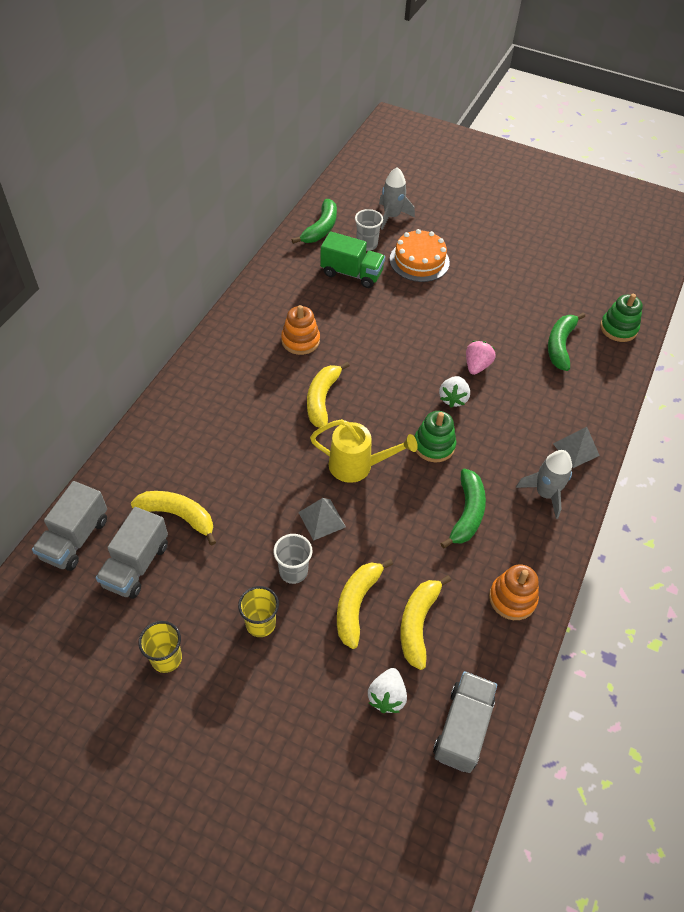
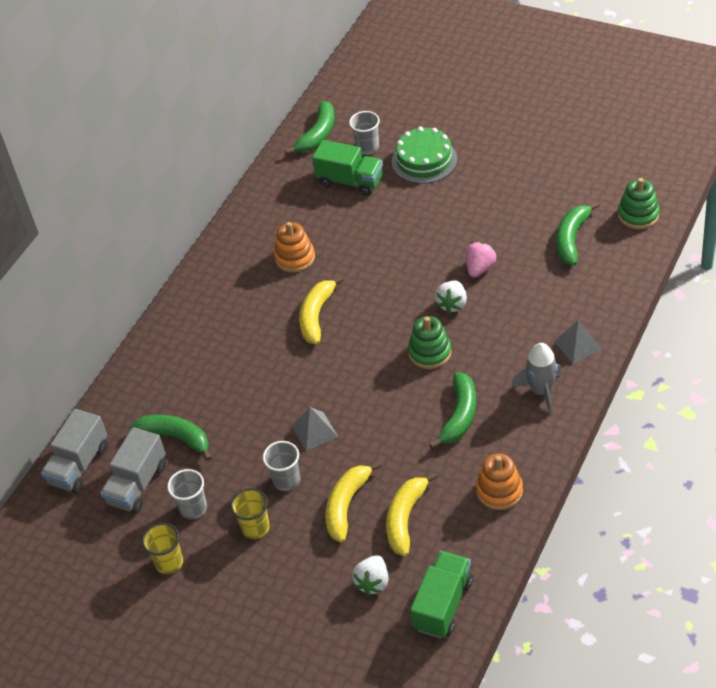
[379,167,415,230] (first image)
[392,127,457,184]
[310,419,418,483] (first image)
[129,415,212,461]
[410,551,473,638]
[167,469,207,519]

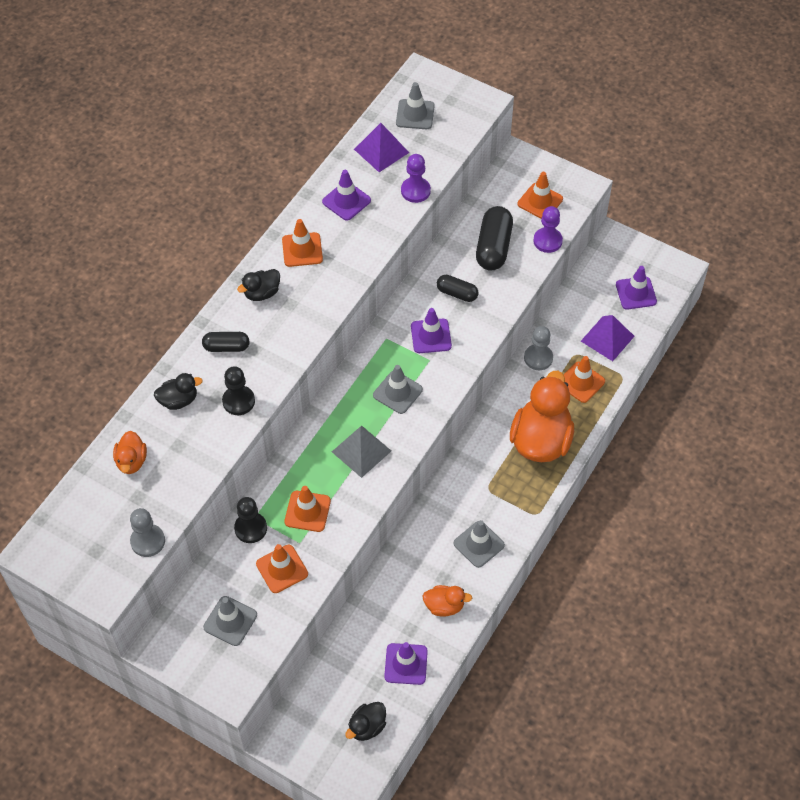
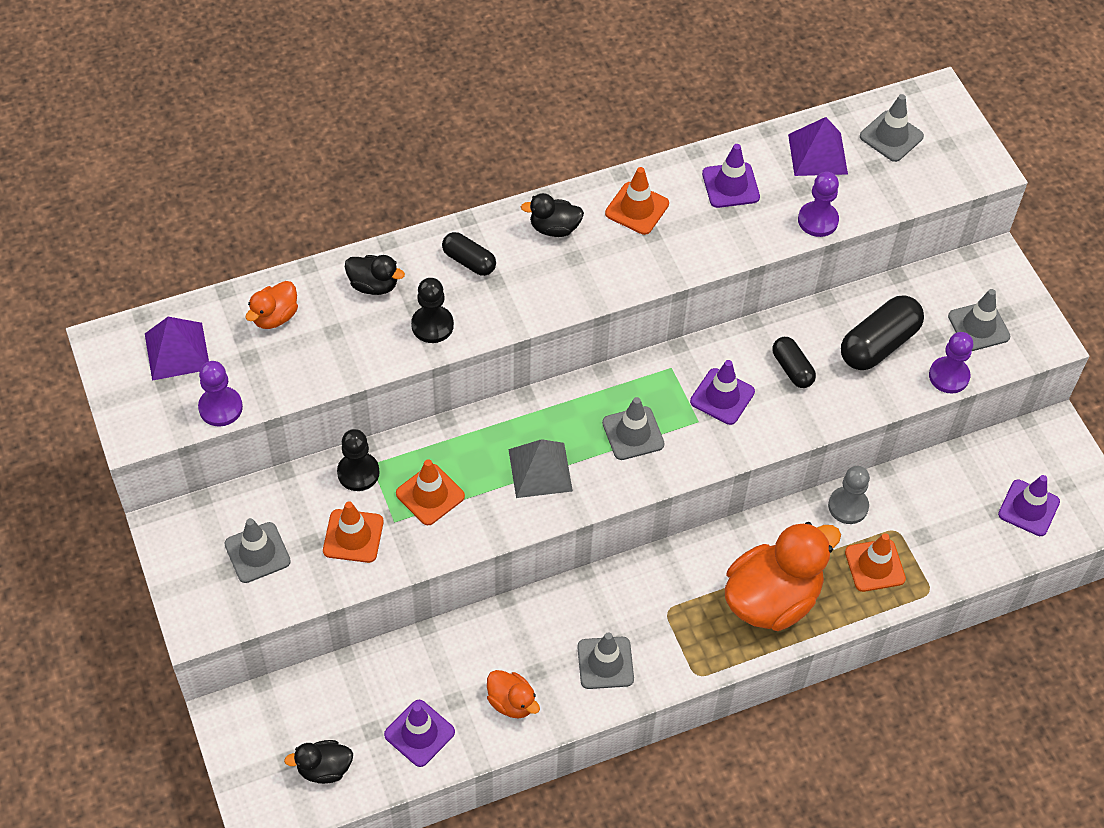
[948,289,1010,351]
[145,317,209,381]
[198,361,243,427]

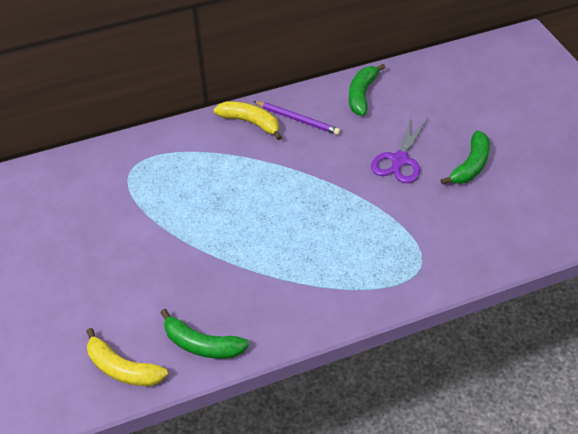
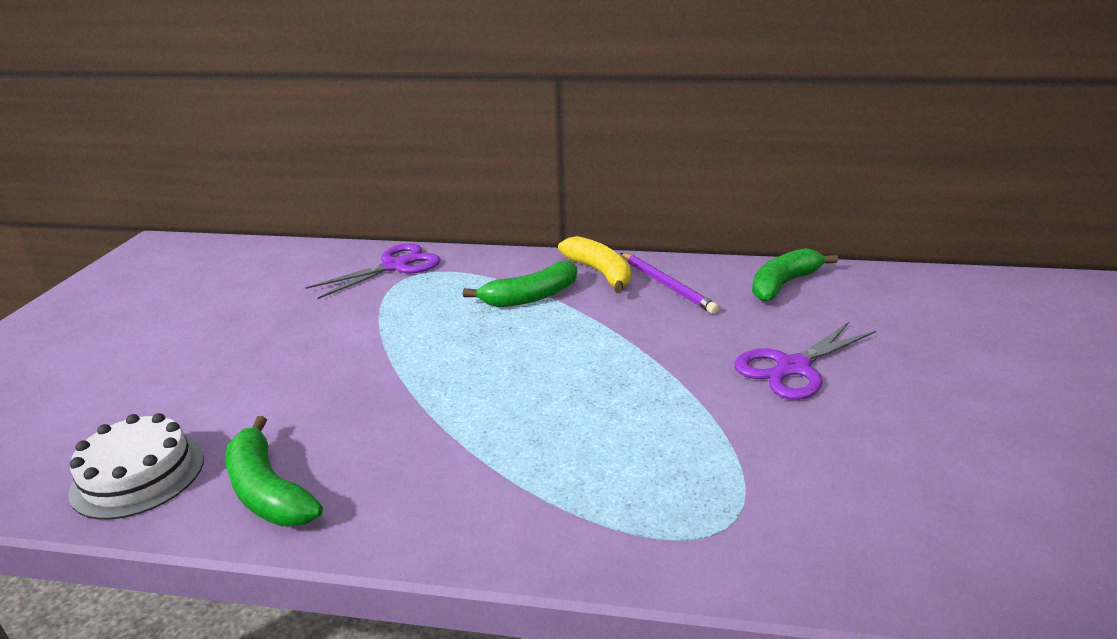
[463,261,577,307]
[69,413,204,520]
[305,243,441,299]

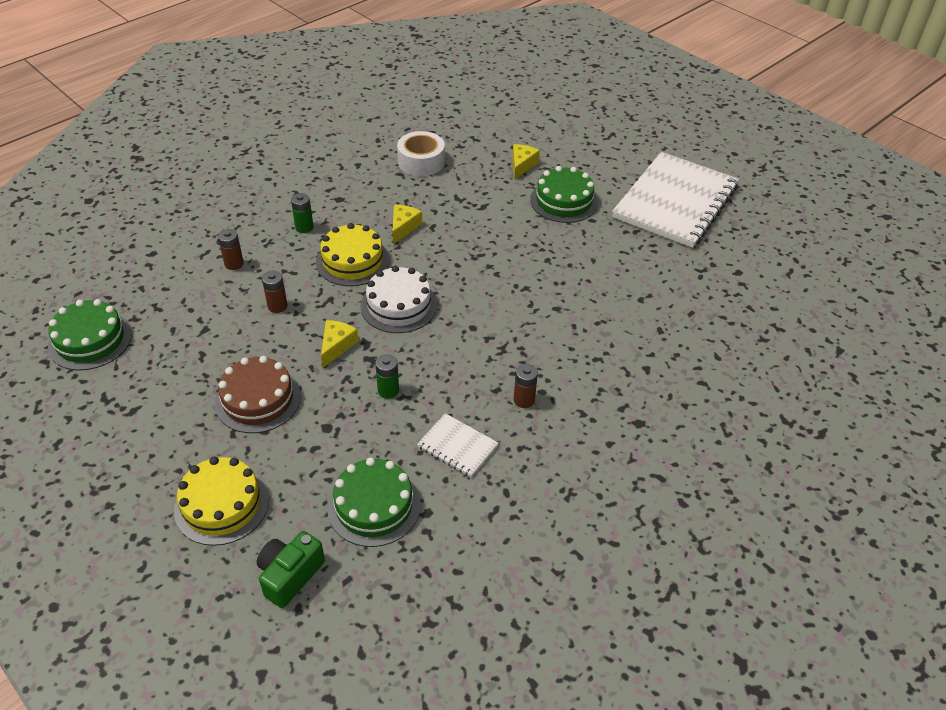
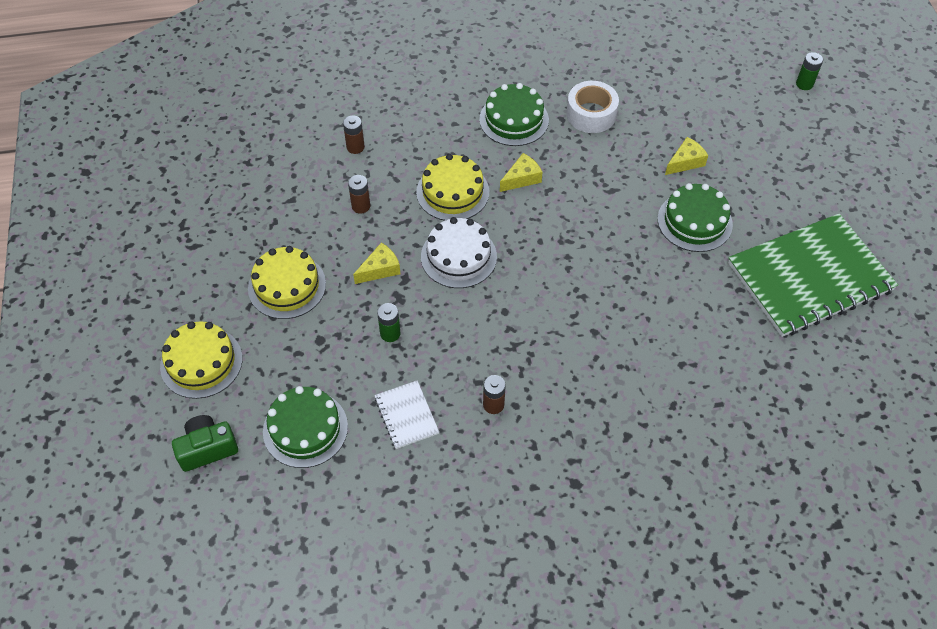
[728,213,898,337]
[796,52,823,90]
[479,83,549,146]
[248,246,326,319]

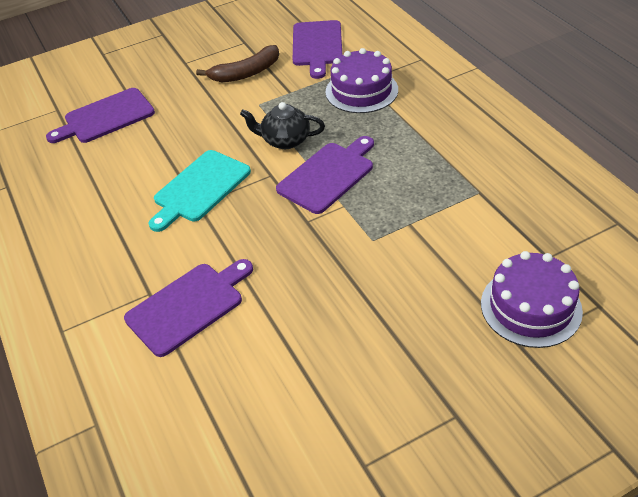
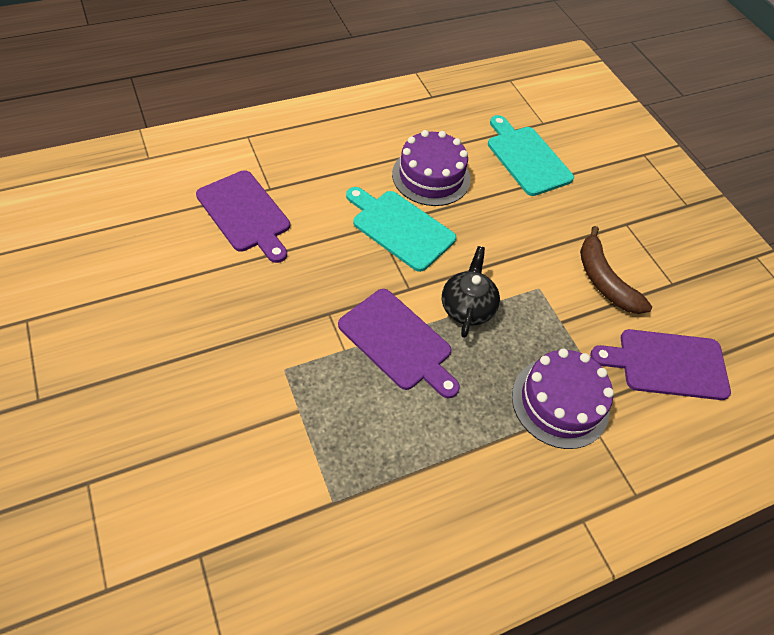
[488,115,574,196]
[392,130,470,206]

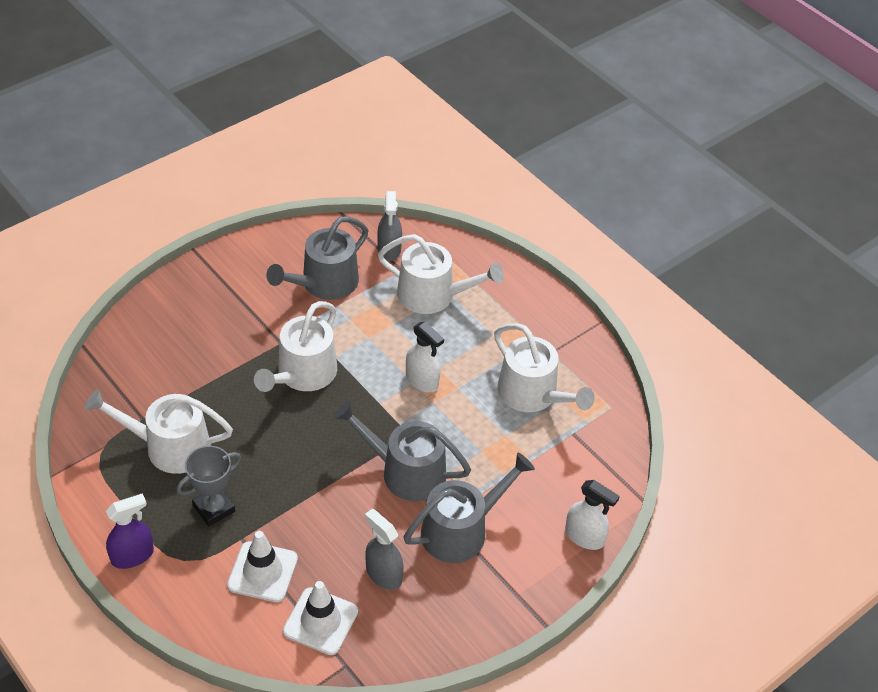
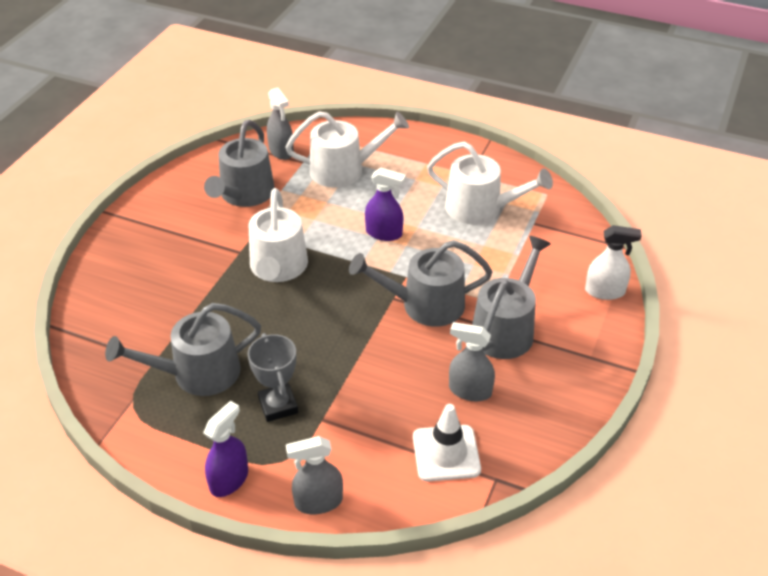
[365,168,406,241]
[105,303,261,396]
[247,333,298,422]
[227,531,298,602] (first image)
[286,436,343,514]

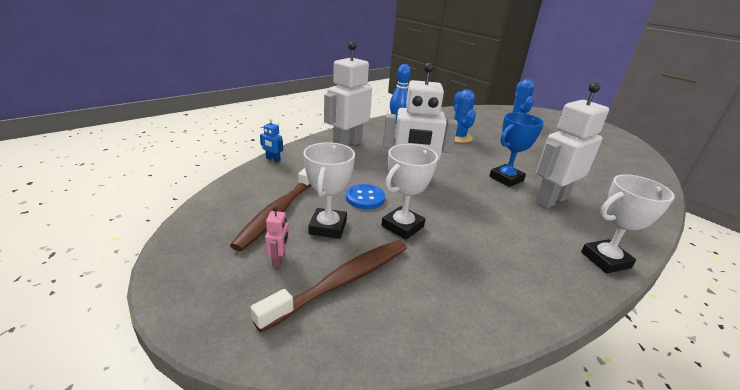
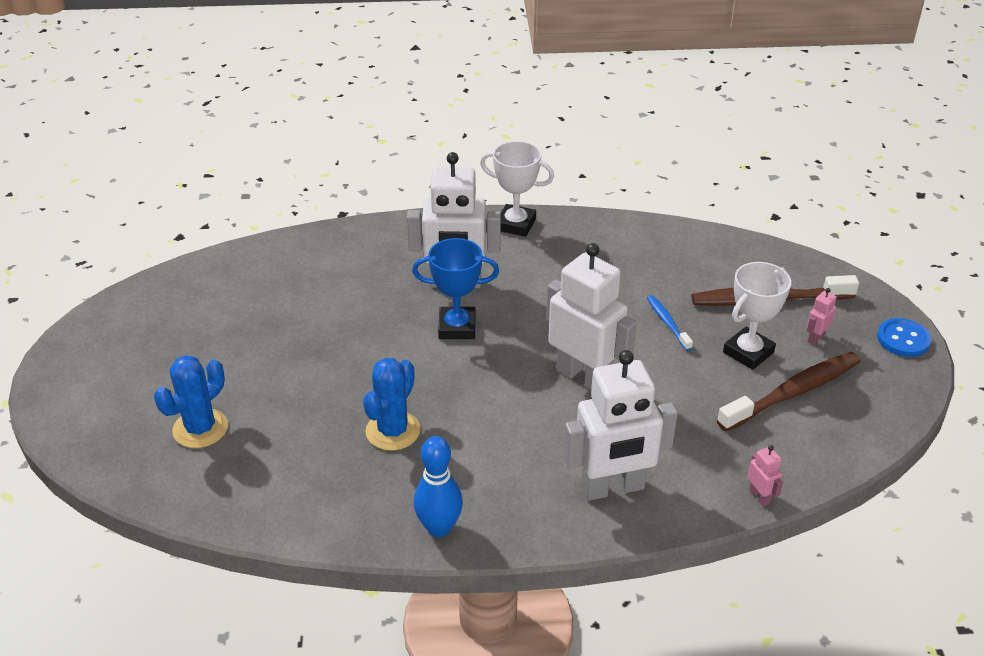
[747,445,783,507]
[647,295,693,351]
[877,318,931,357]

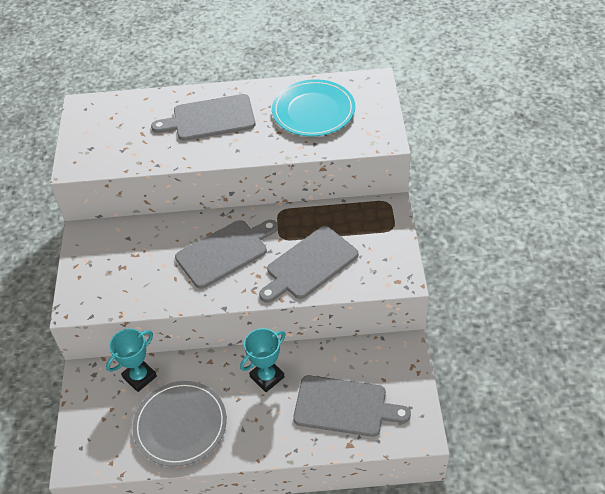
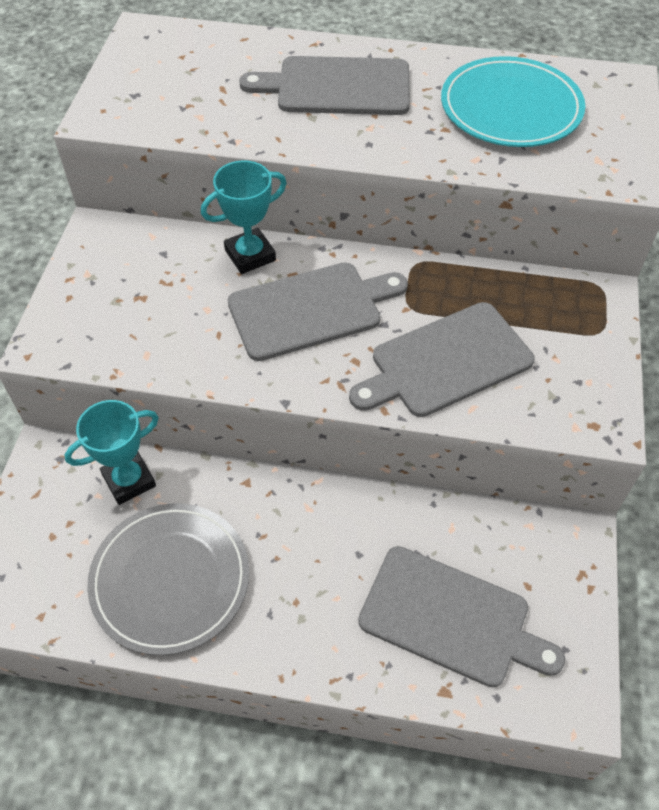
[201,160,287,274]

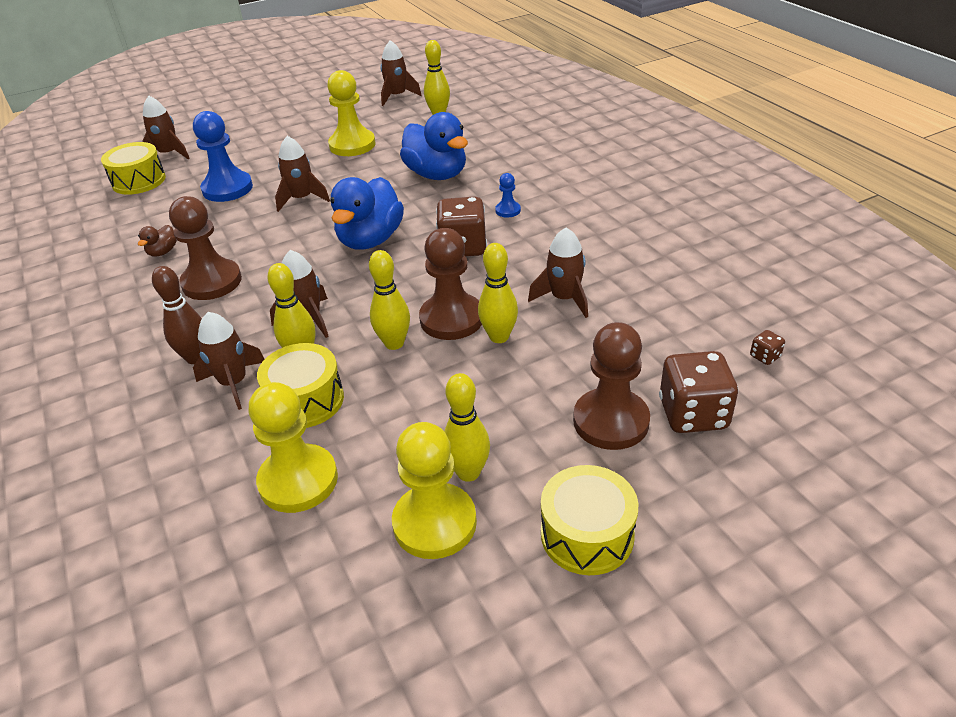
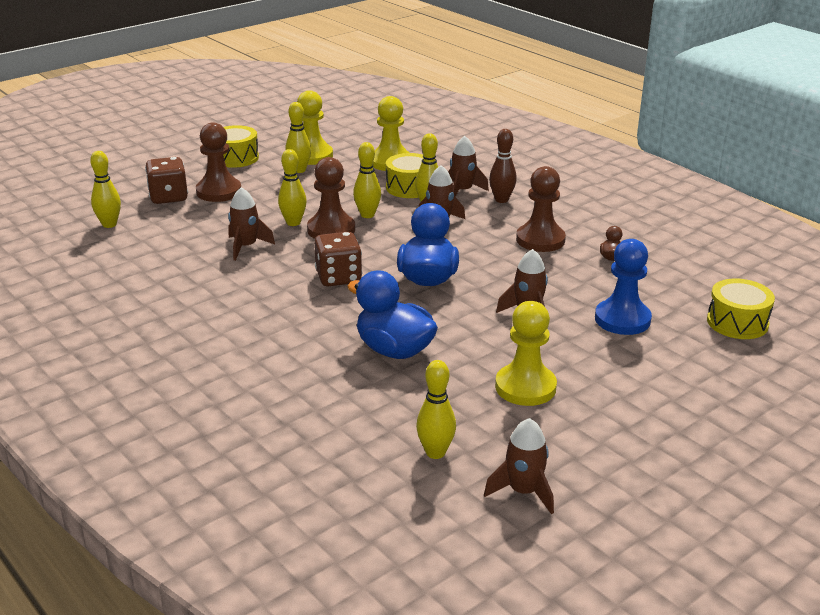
[142,95,190,159] (first image)
[495,173,521,218] (first image)
[90,151,121,228]

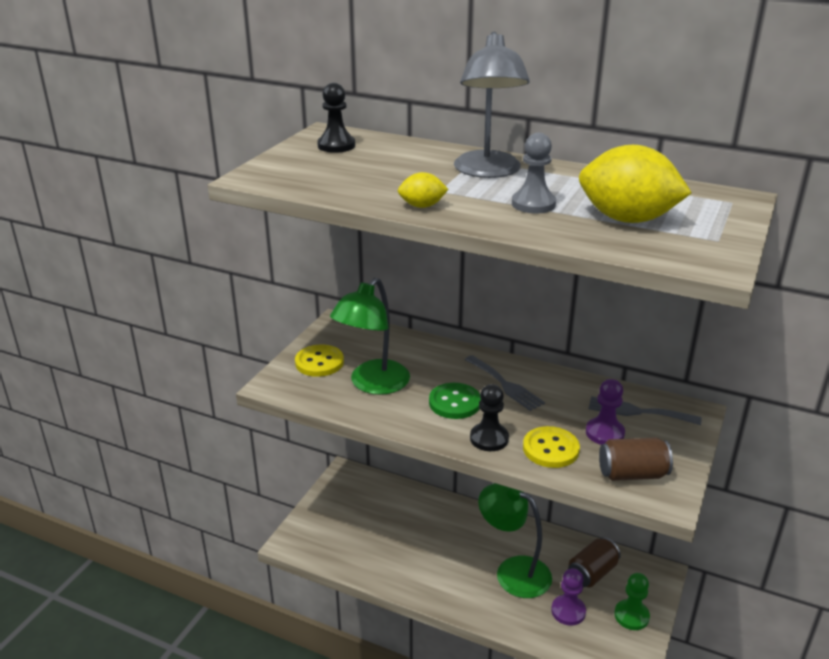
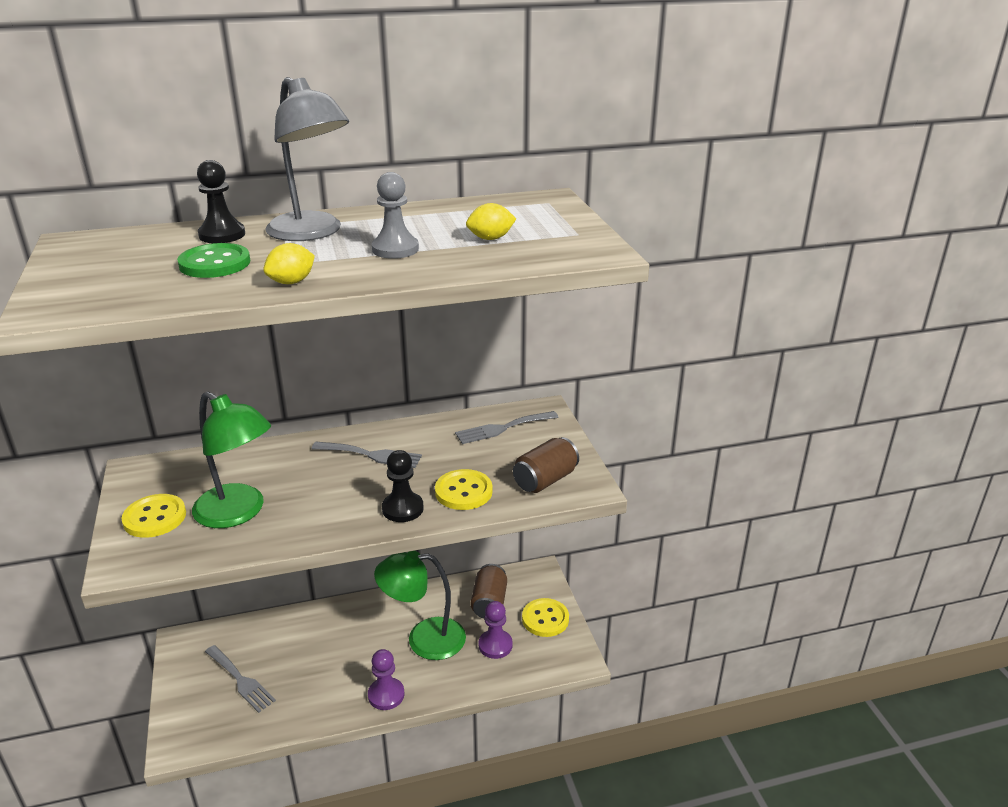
[197,160,245,243]
[466,203,516,240]
[192,391,271,528]
[368,649,404,710]
[177,243,250,278]
[522,598,569,637]
[205,645,276,713]

